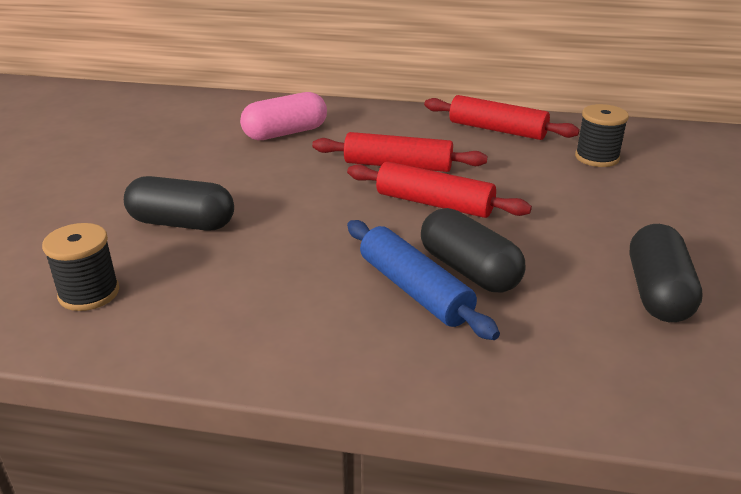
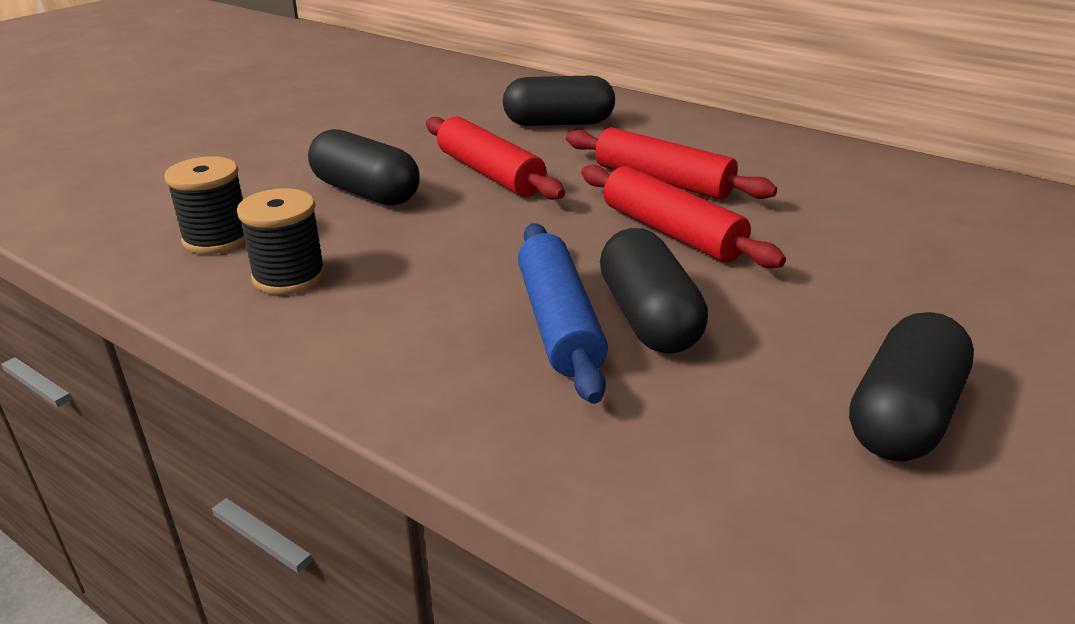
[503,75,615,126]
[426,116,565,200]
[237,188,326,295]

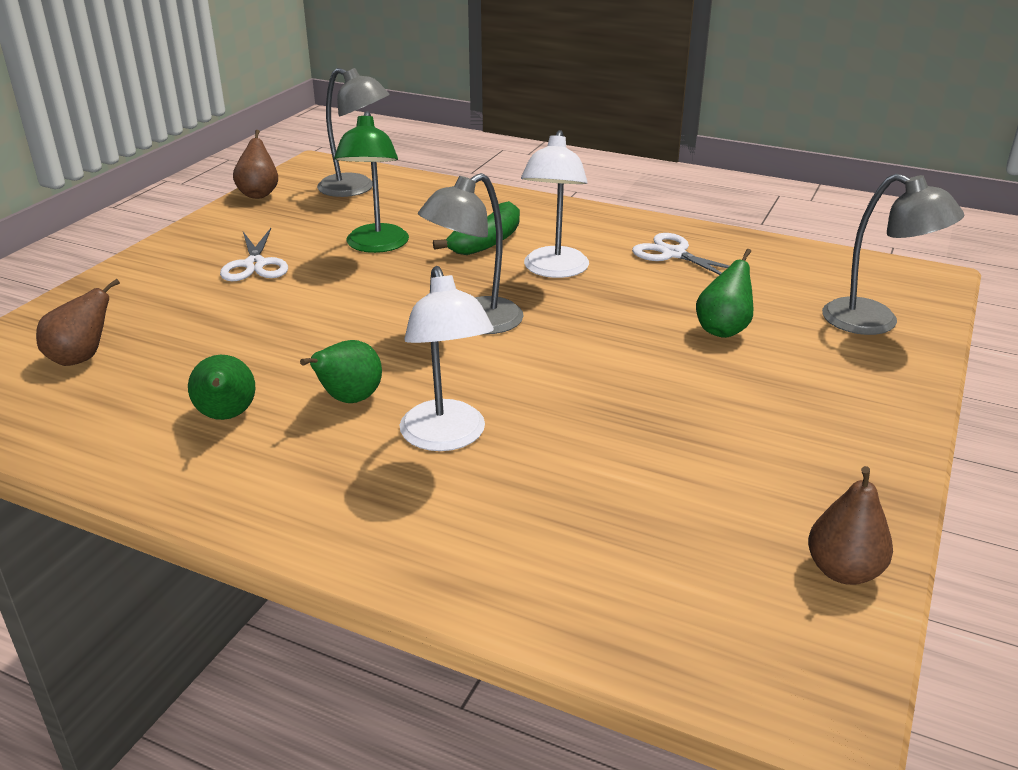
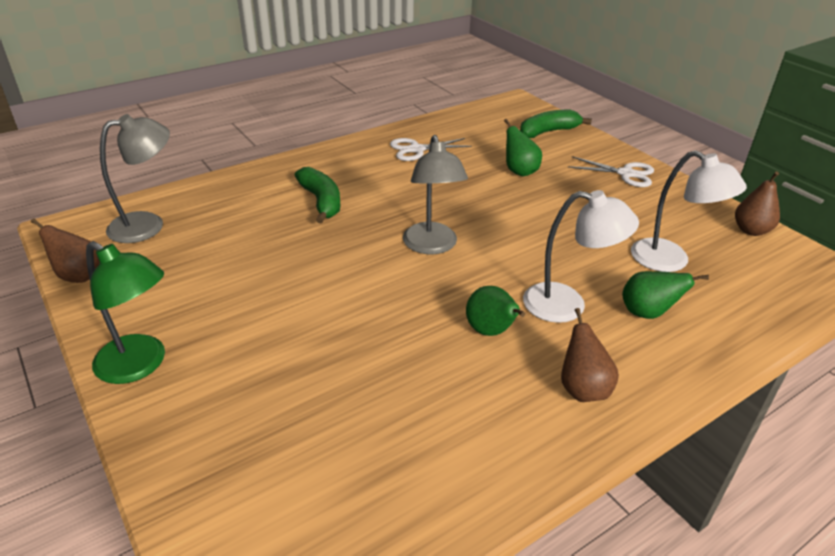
[86,241,165,384]
[631,150,747,272]
[520,110,592,138]
[568,156,654,187]
[561,308,619,402]
[622,271,709,319]

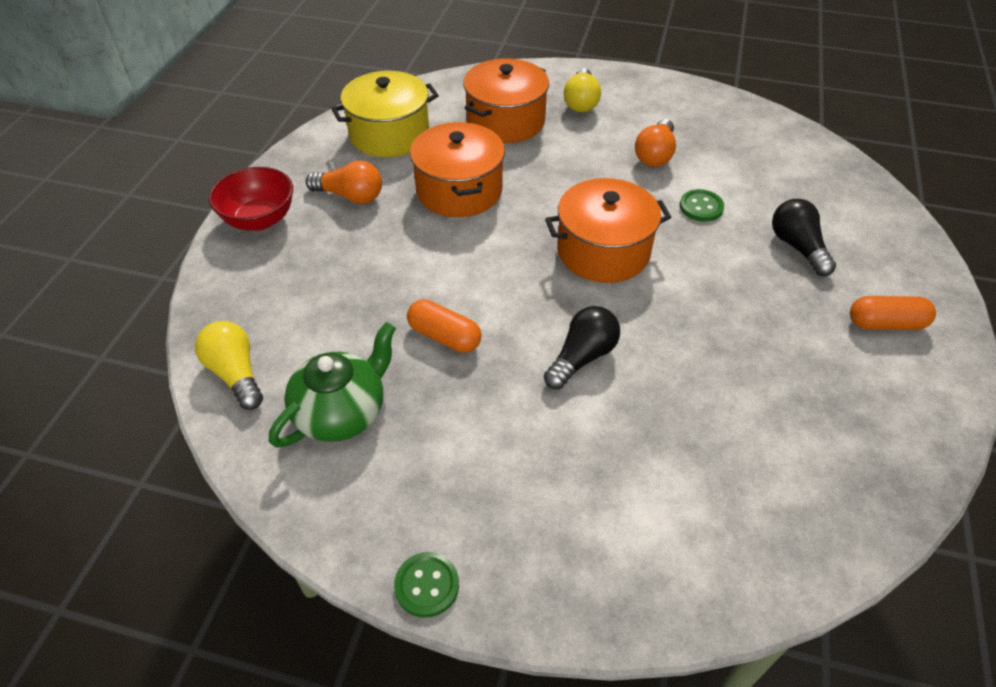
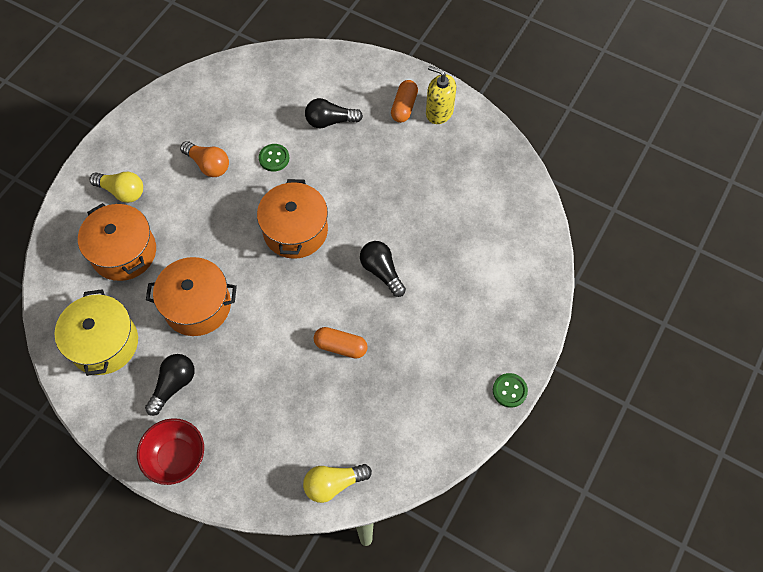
[145,354,195,416]
[314,327,368,359]
[269,322,396,448] (first image)
[426,66,456,124]

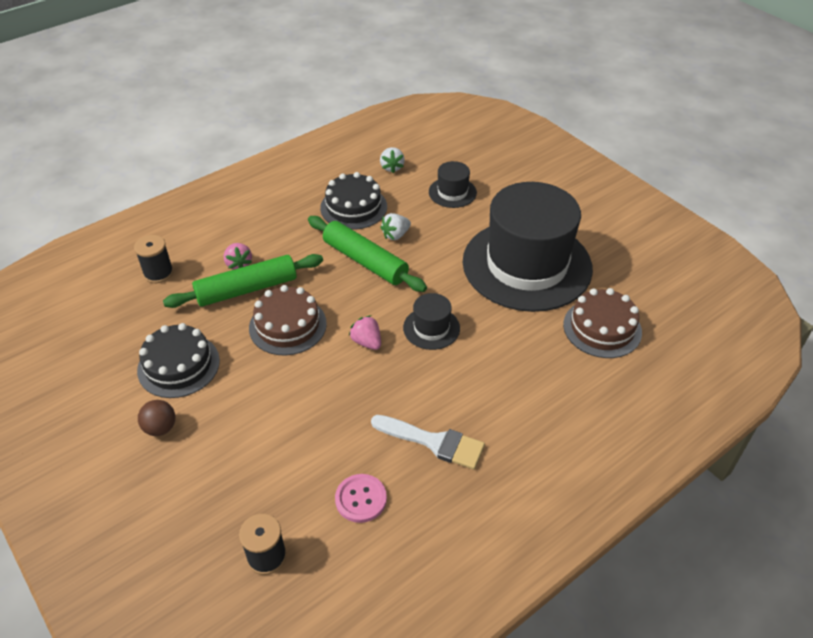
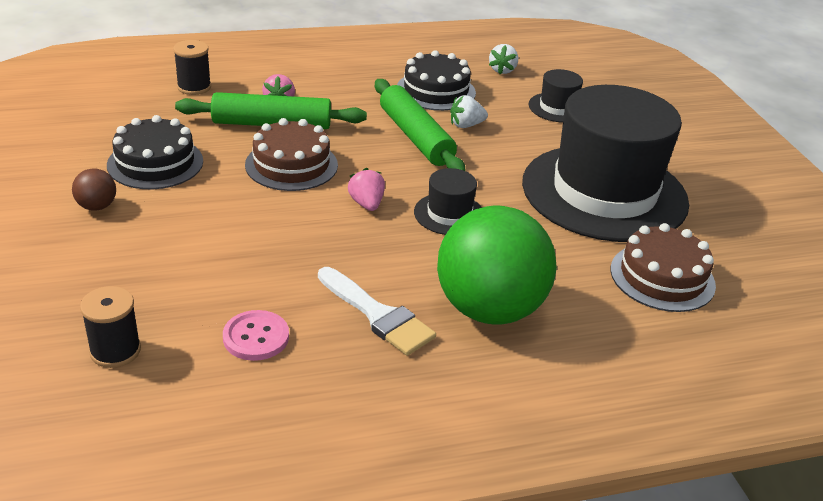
[437,206,557,324]

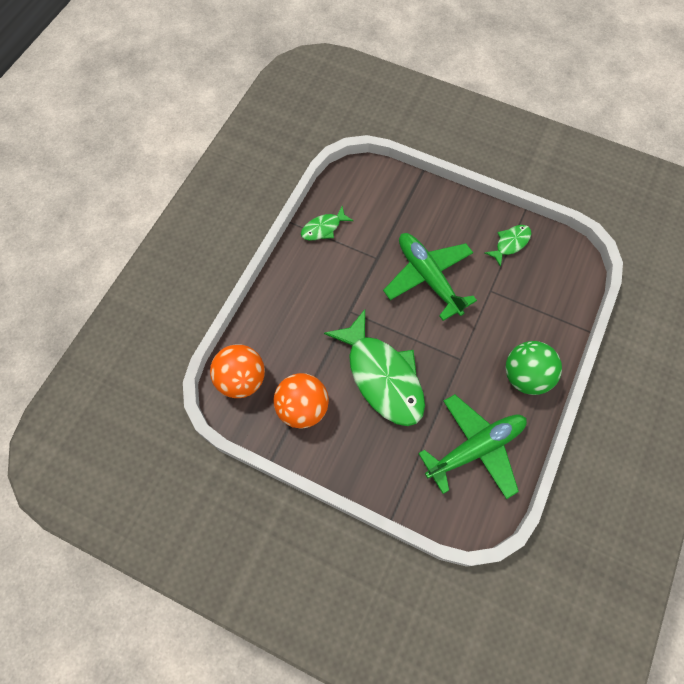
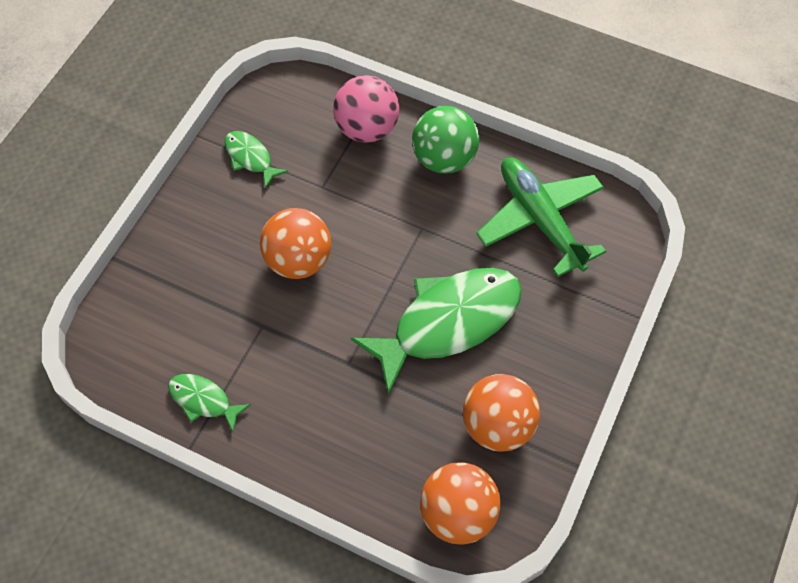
[168,374,251,432]
[260,208,331,279]
[333,75,399,143]

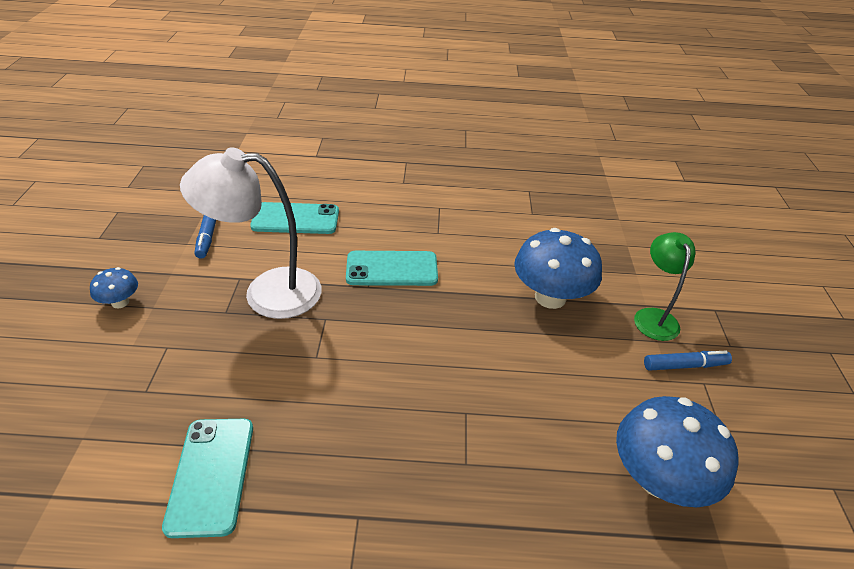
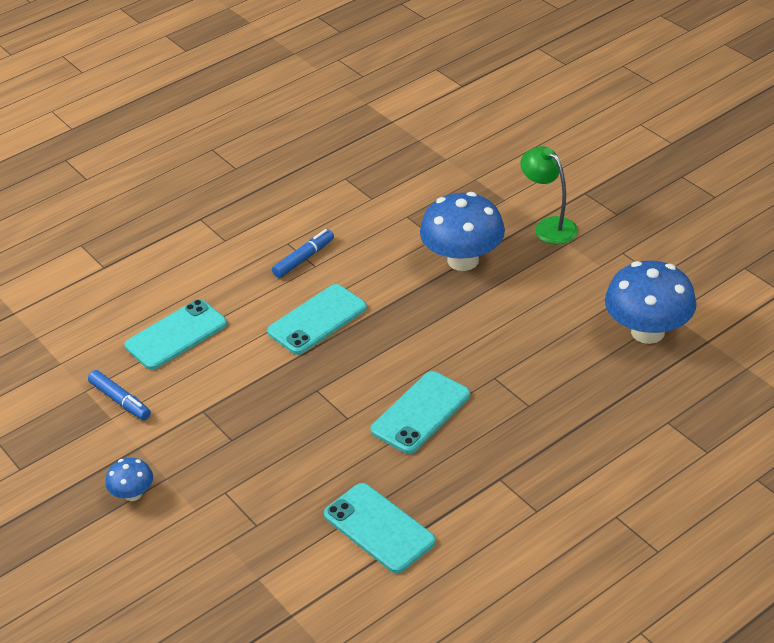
[180,147,322,319] (first image)
[272,229,334,278]
[371,371,470,454]

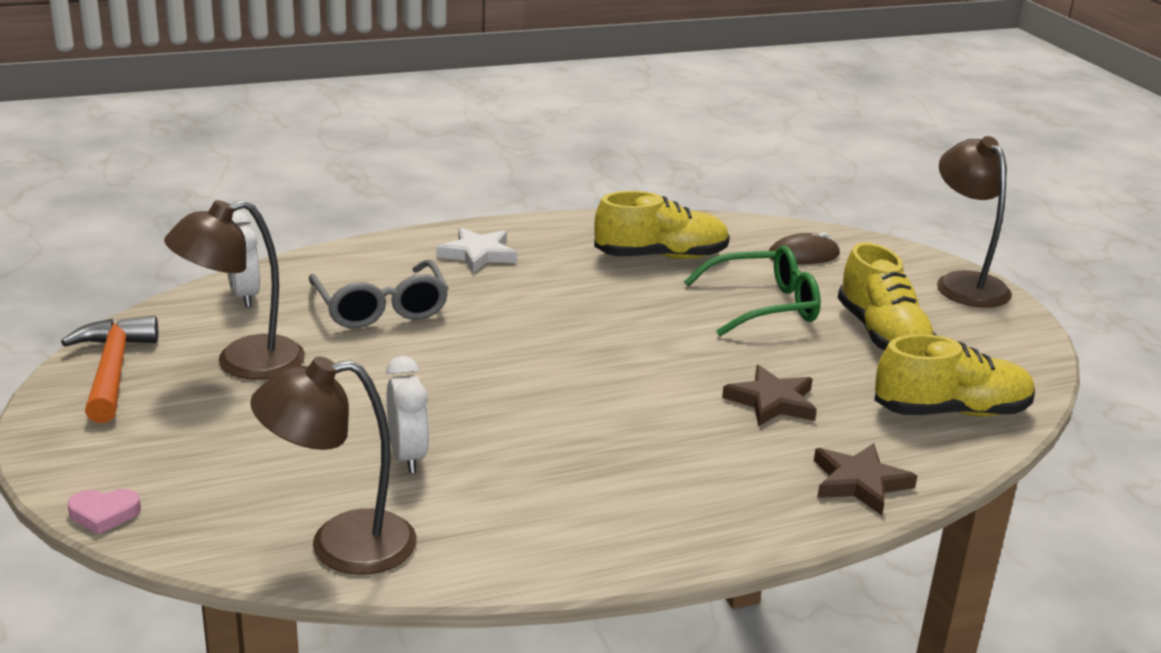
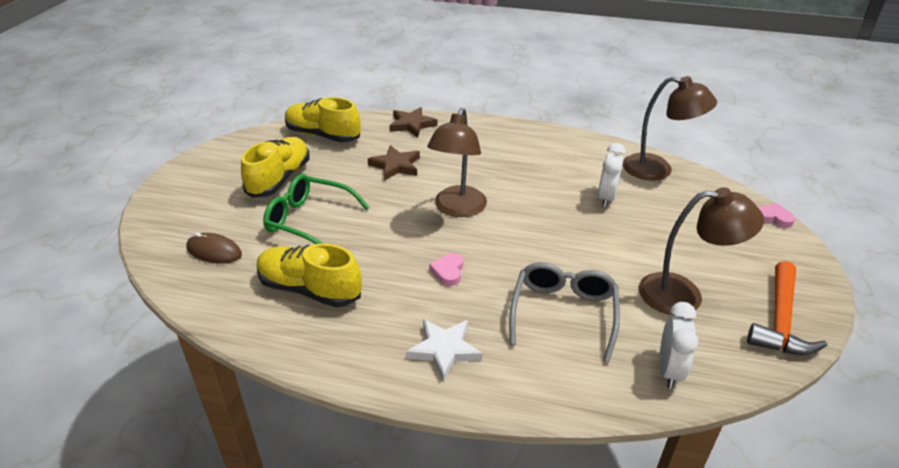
[427,108,487,217]
[429,253,463,286]

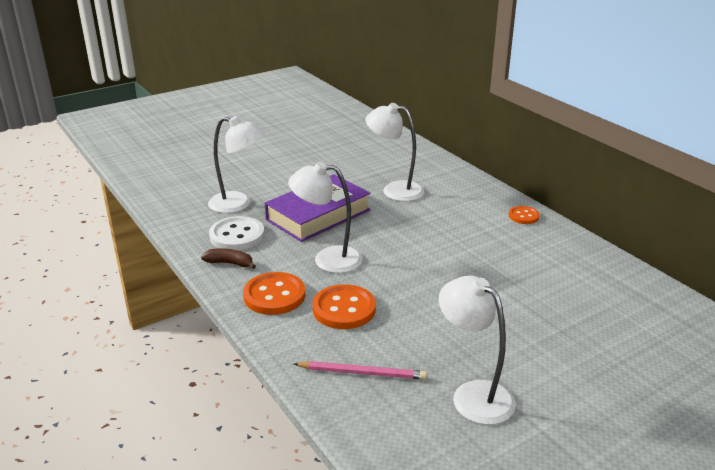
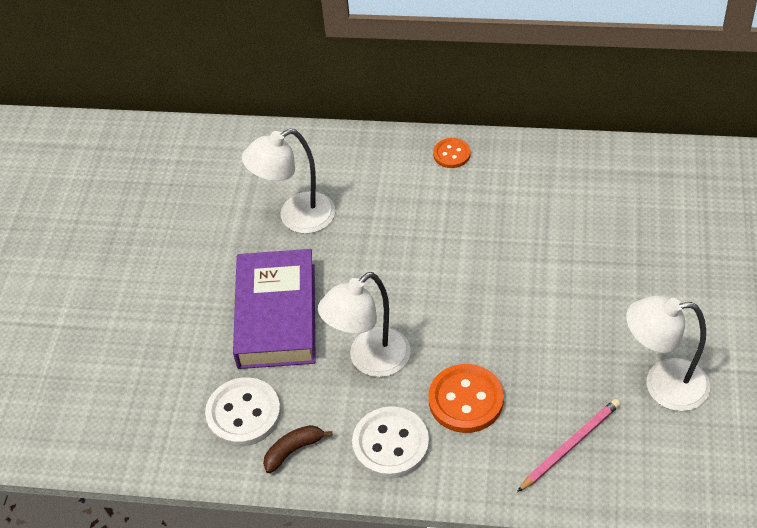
[208,116,264,213] (first image)
[352,406,429,479]

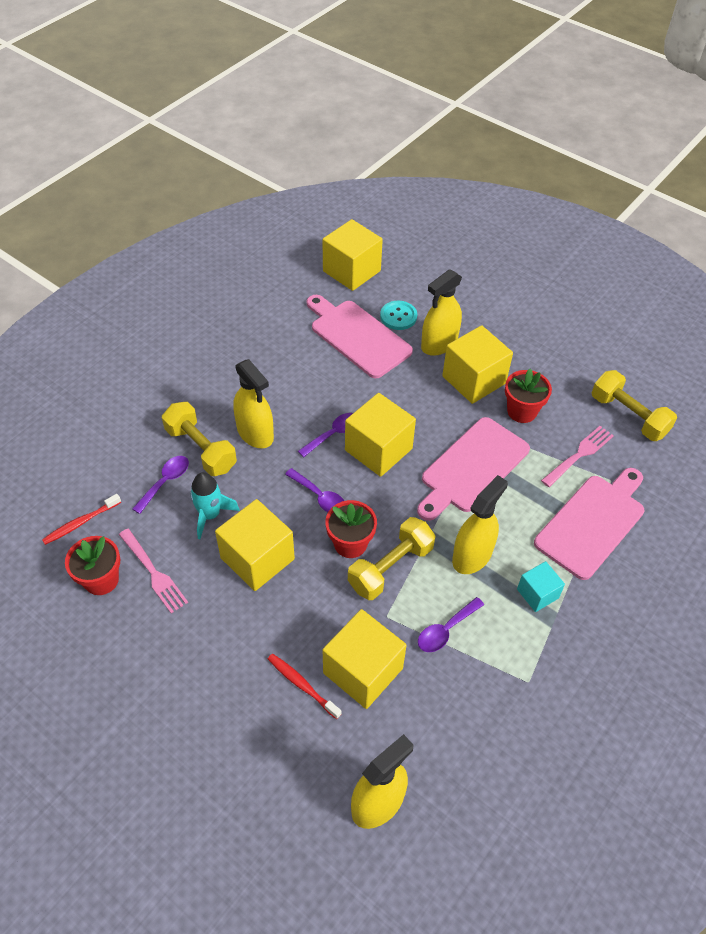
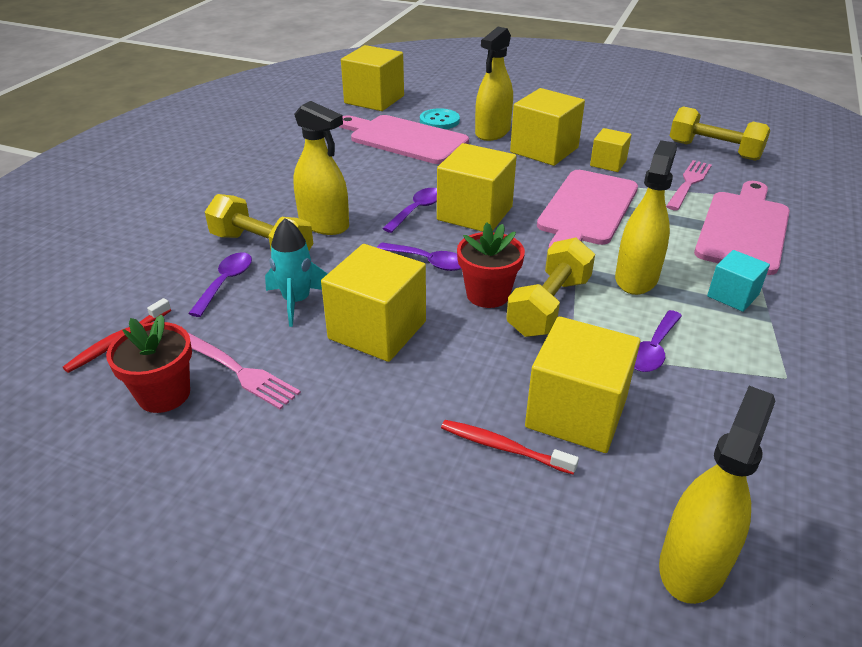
[590,128,631,172]

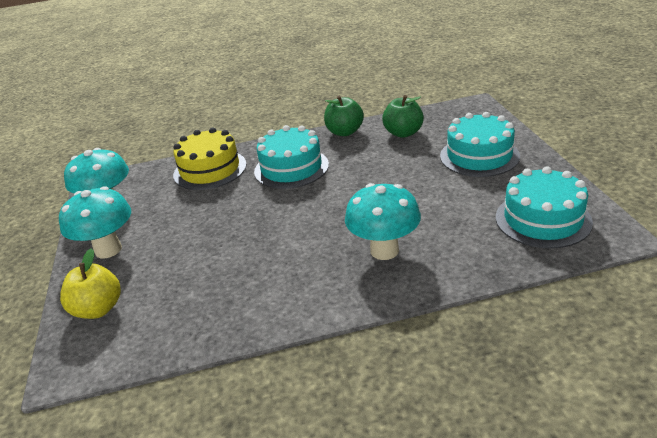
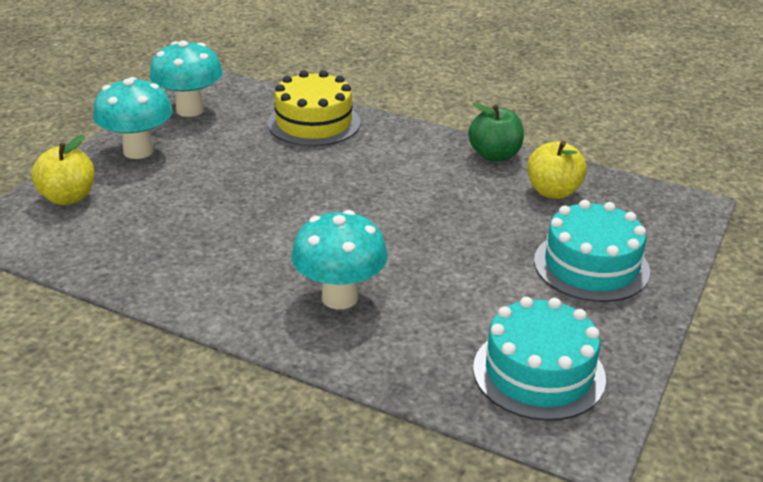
[527,141,587,199]
[254,125,329,189] (first image)

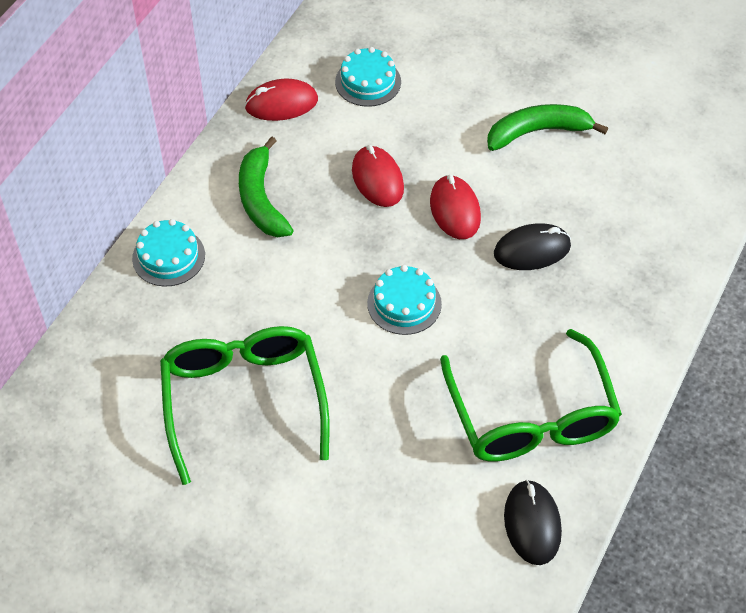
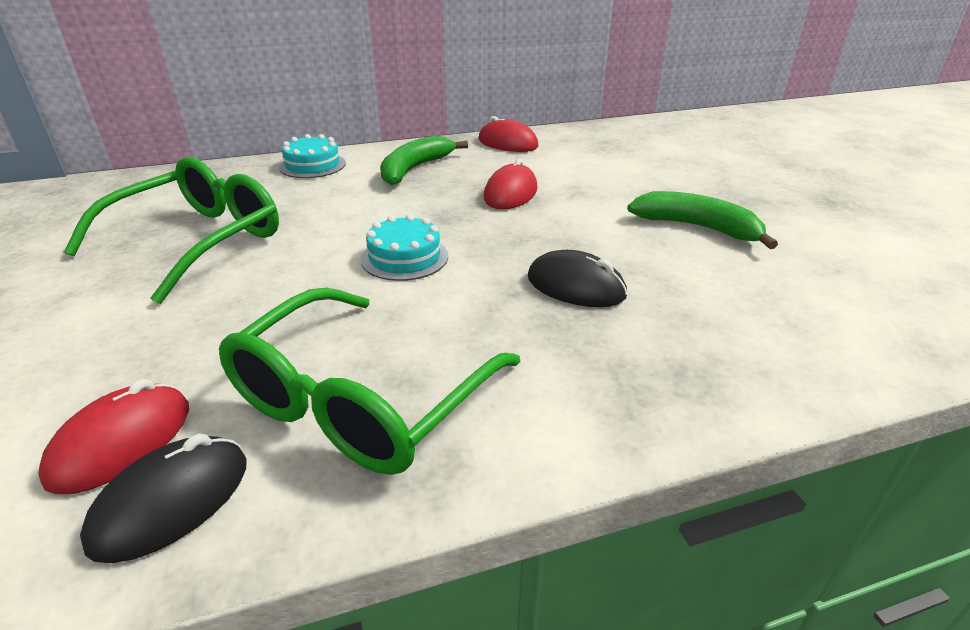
[335,47,401,107] (first image)
[38,379,189,494]

